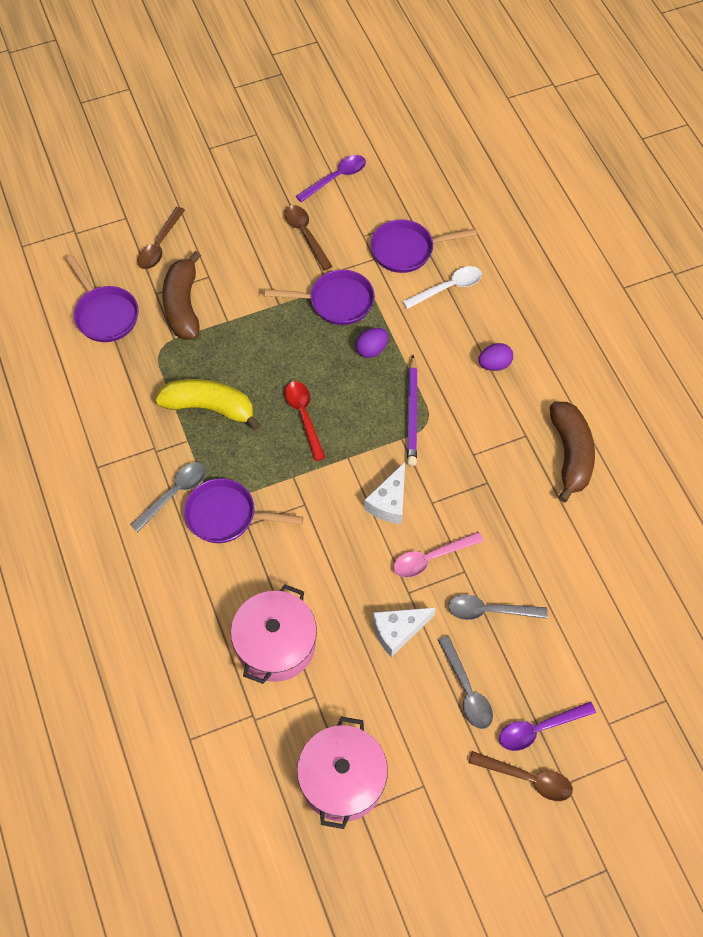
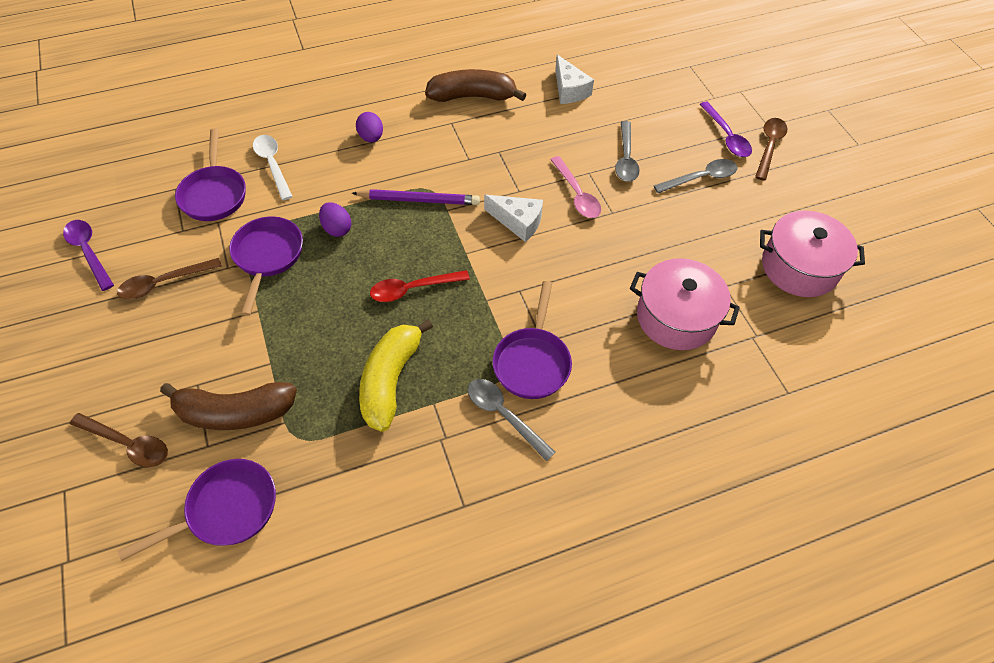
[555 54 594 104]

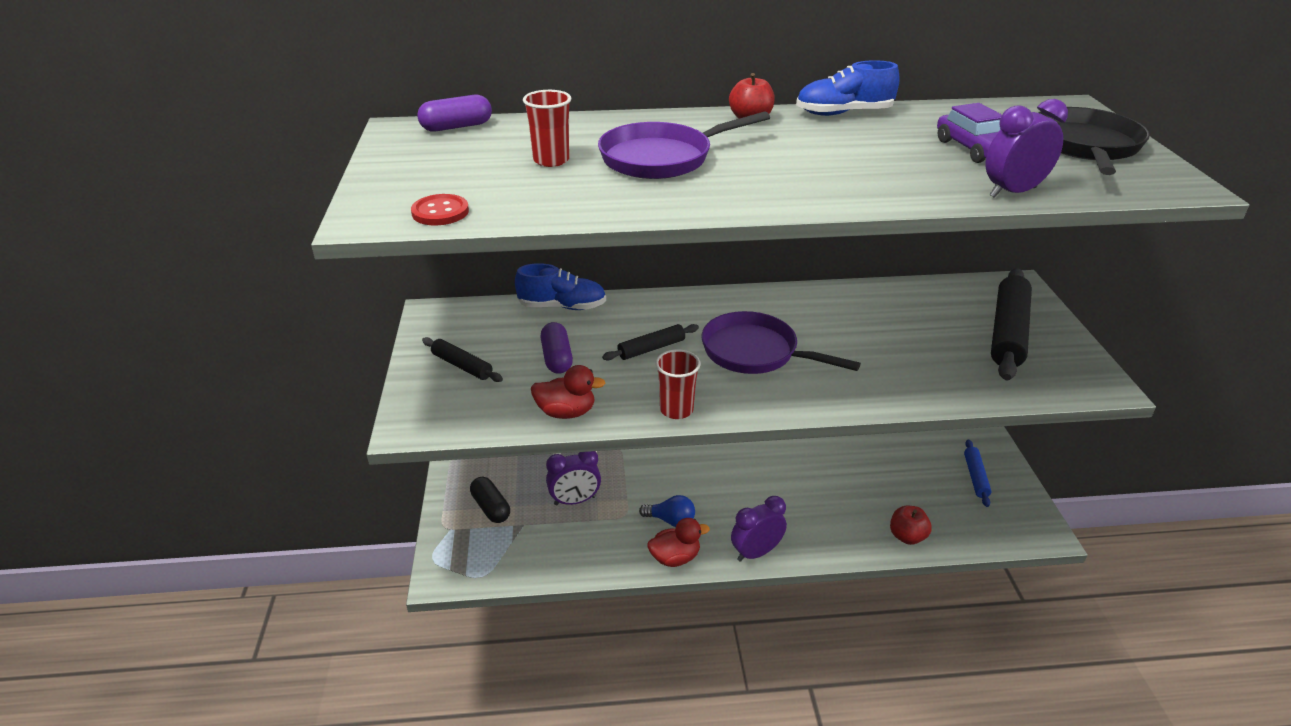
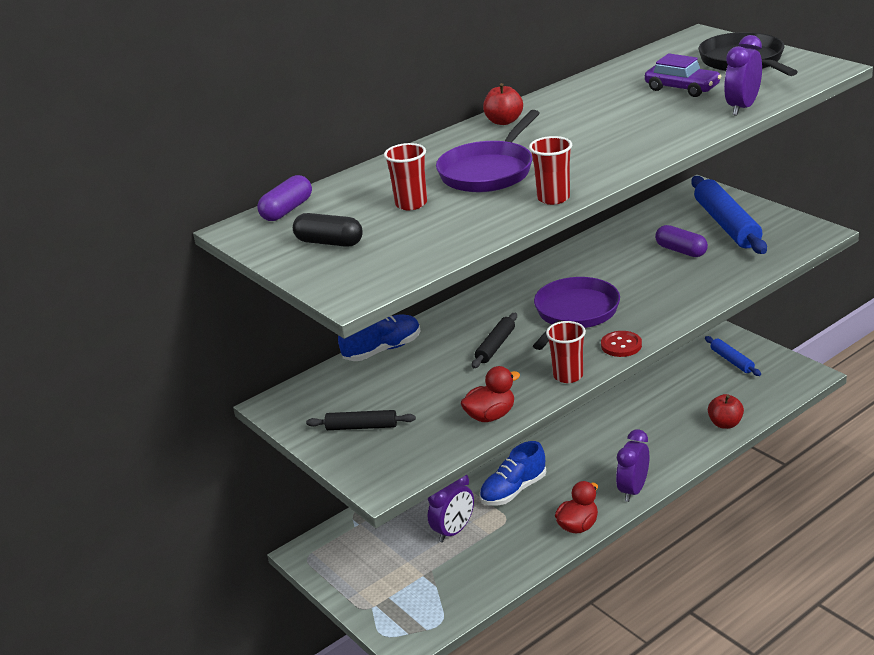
[293 213 363 247]
[479 441 546 506]
[529 136 572 205]
[533 277 620 350]
[601 331 642 357]
[655 225 708 257]
[691 176 767 254]
[639 495 695 527] (first image)

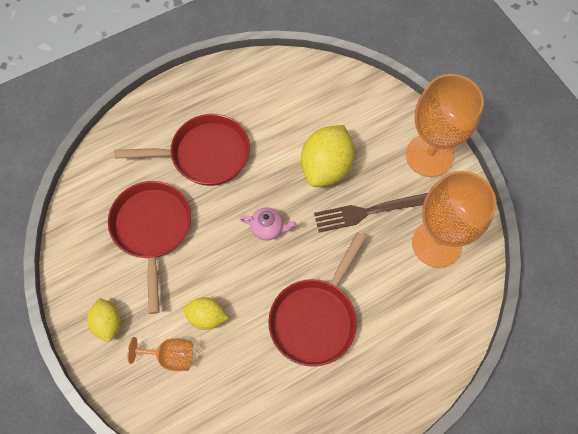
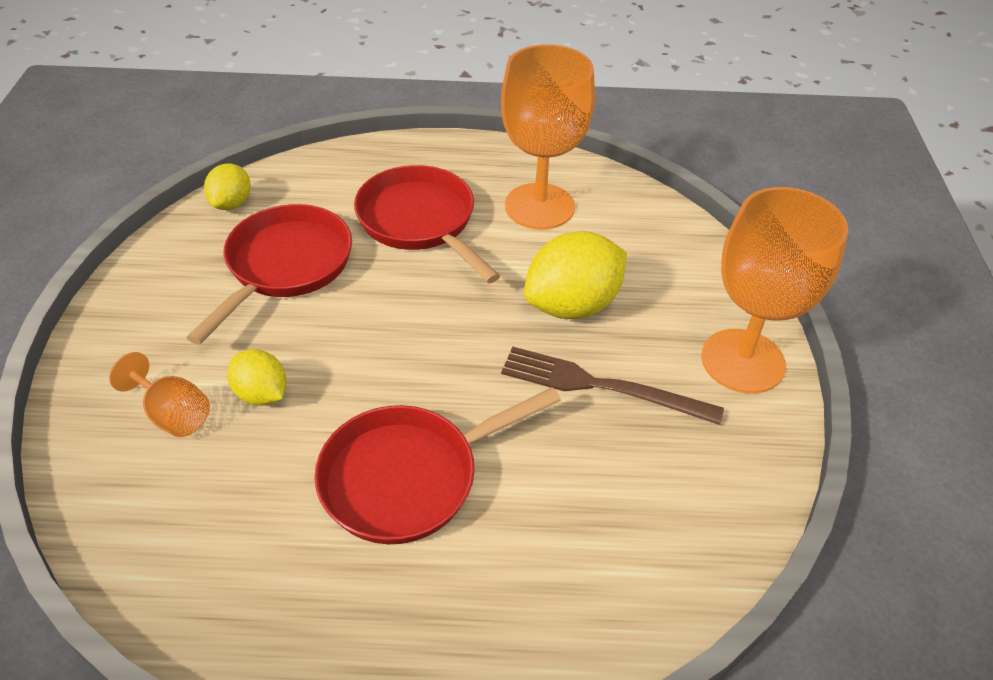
[204 163 251 210]
[354 165 500 283]
[501 44 595 230]
[239 207 296 240] (first image)

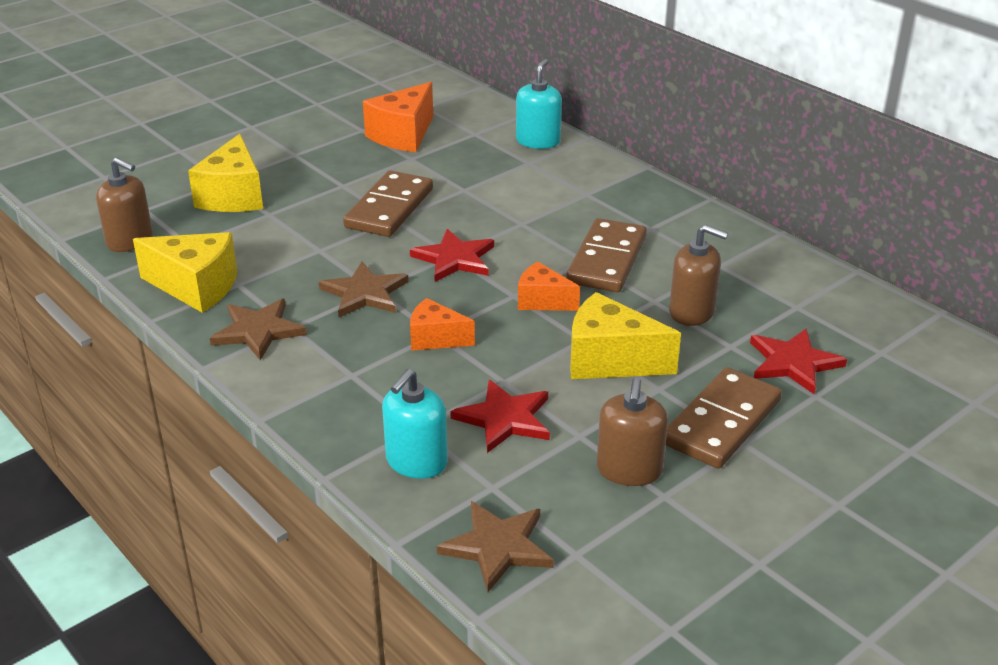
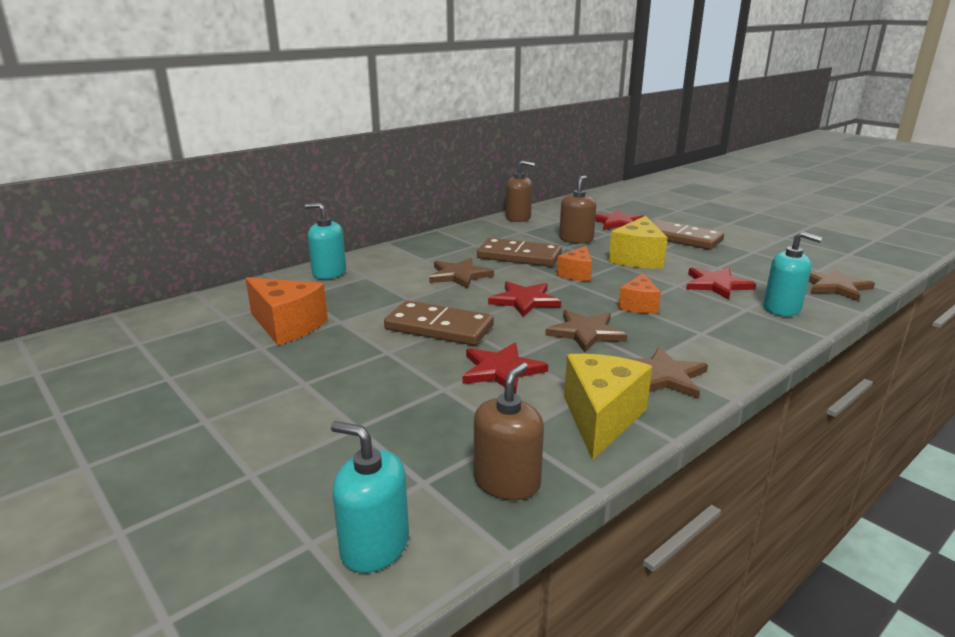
[331 421 409 573]
[429 258 494 289]
[462 343 548 394]
[506 160 535 222]
[188 134 263 212] (first image)

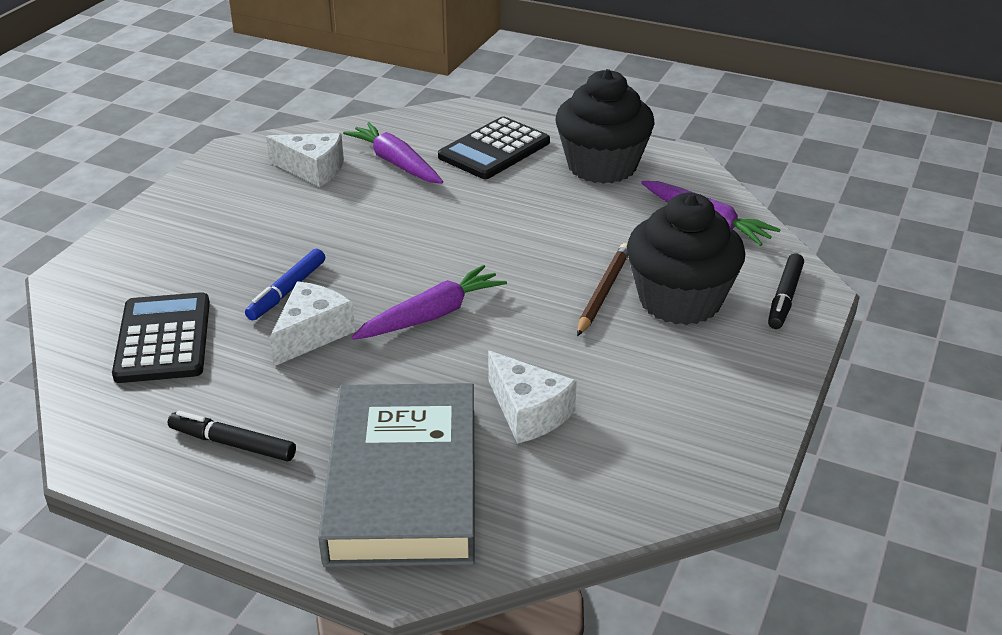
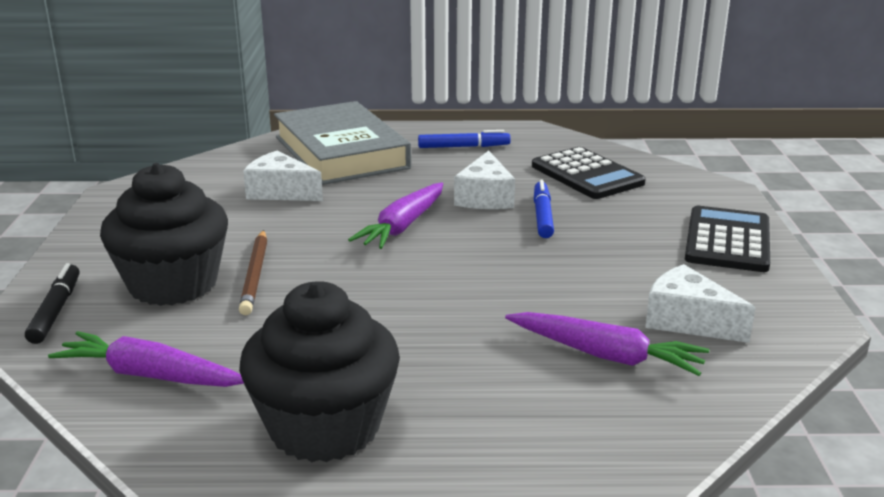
[418 130 511 148]
[645 264 756 343]
[685 206 770 272]

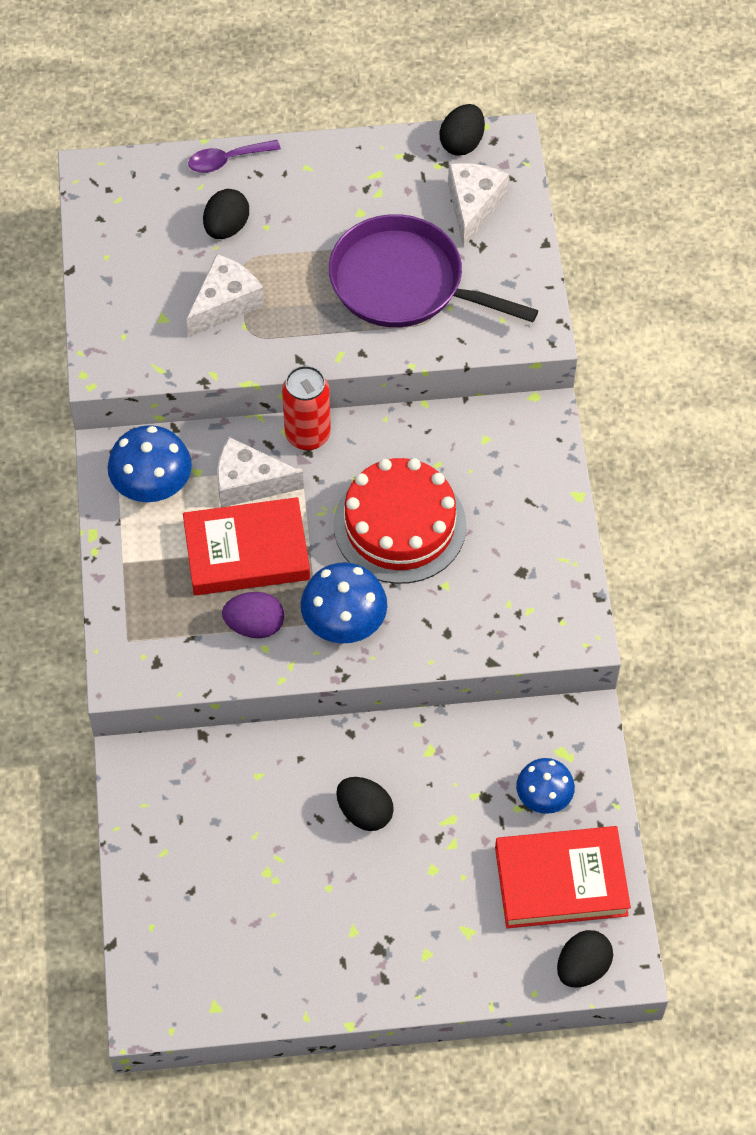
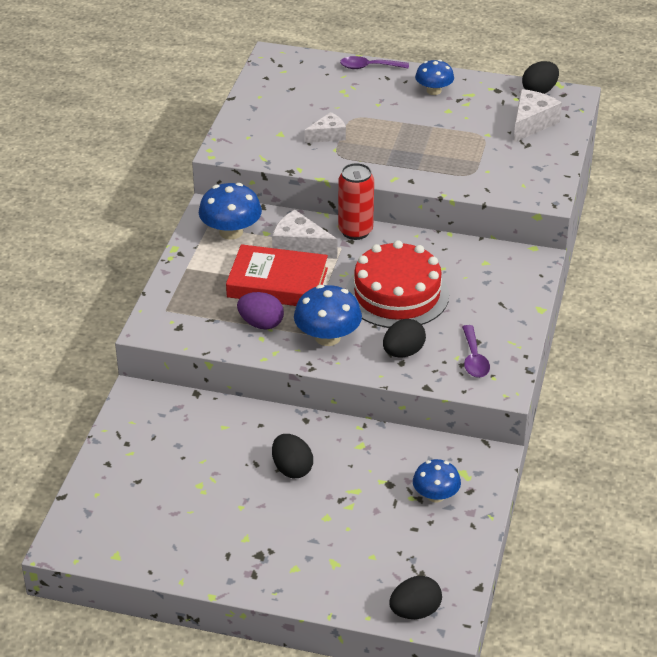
[305 112 346 143]
[383 319 426 358]
[415 59 454 95]
[462 325 490 378]
[329 214 539 327] (first image)
[495 826 631 928] (first image)

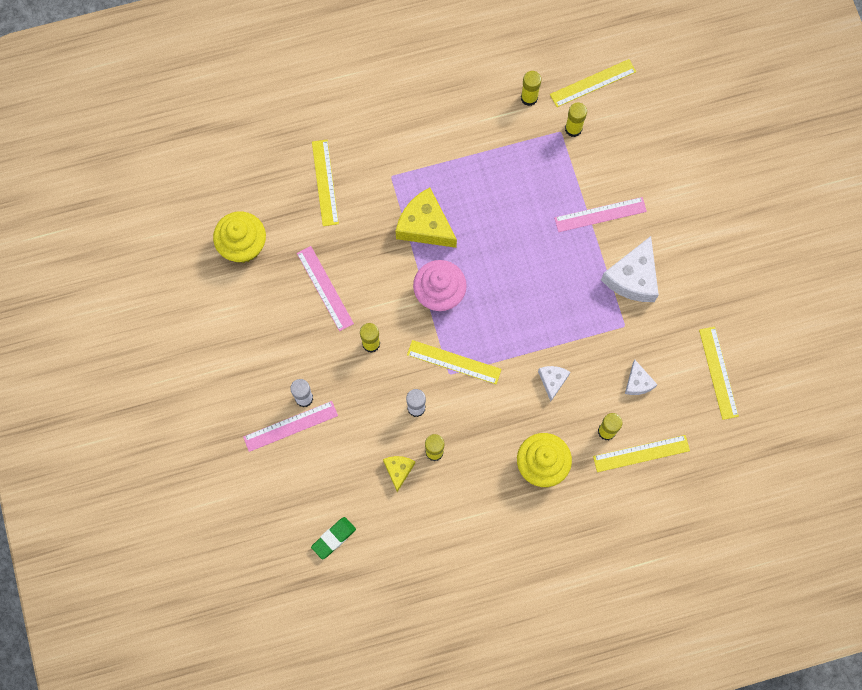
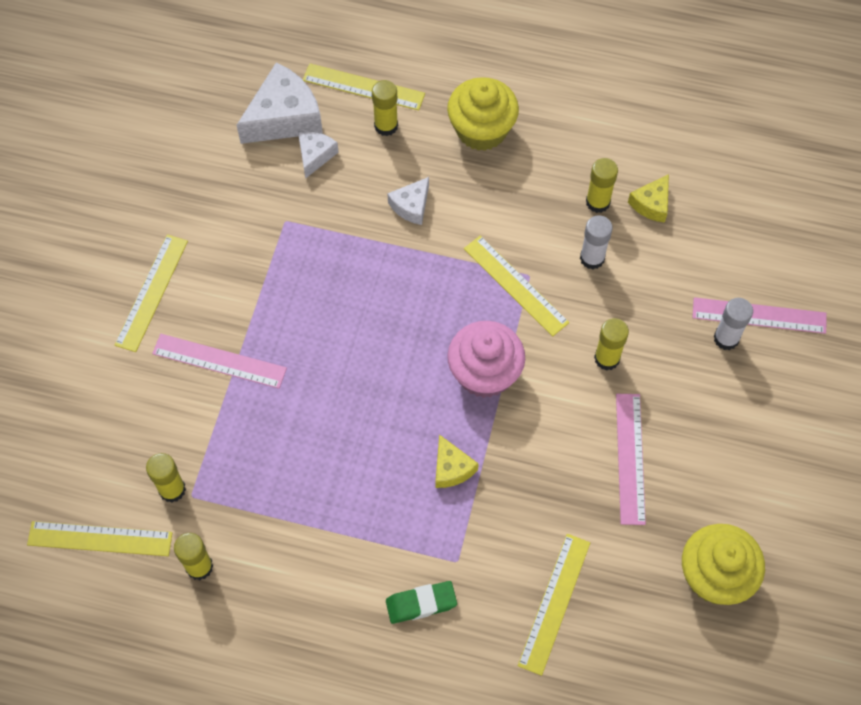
[114 234 188 352]
[237 62 323 144]
[386 581 457 624]
[435 435 479 488]

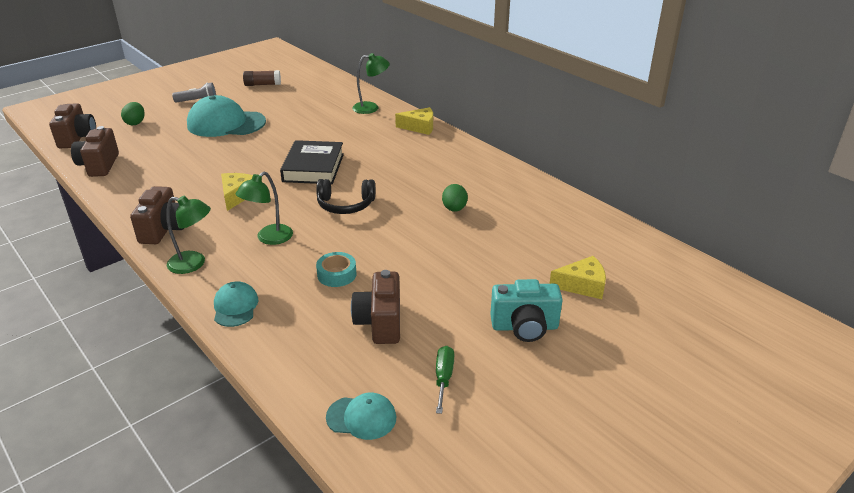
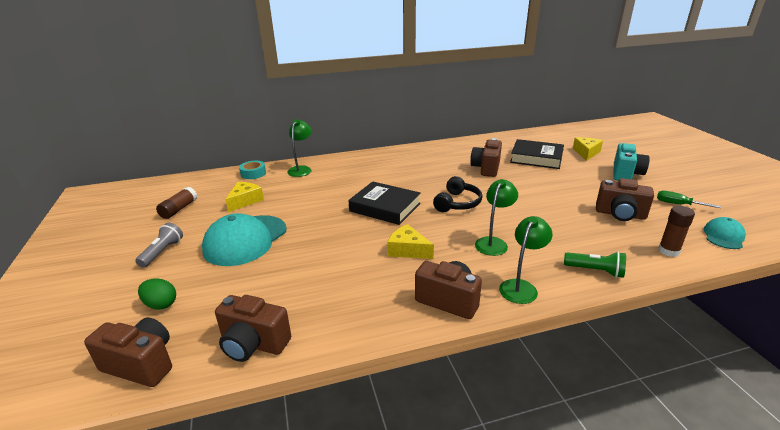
[225 182 264 212]
[239 161 266 179]
[470 138 502 177]
[475 179 518 256]
[510 139 564 169]
[564 252 626 278]
[658 206 695 257]

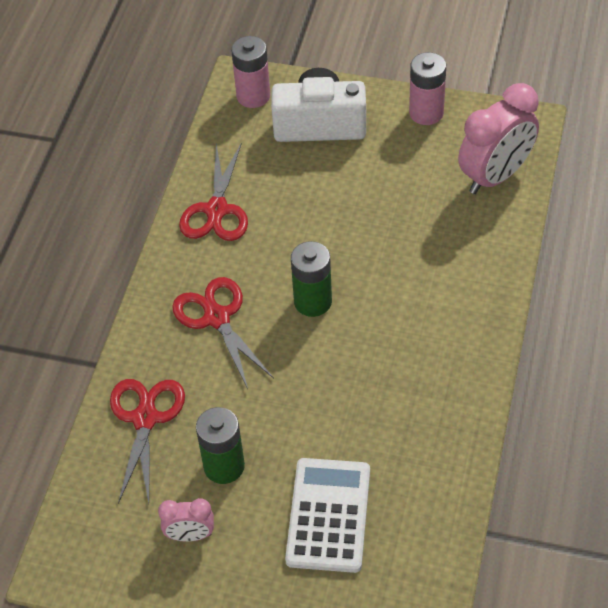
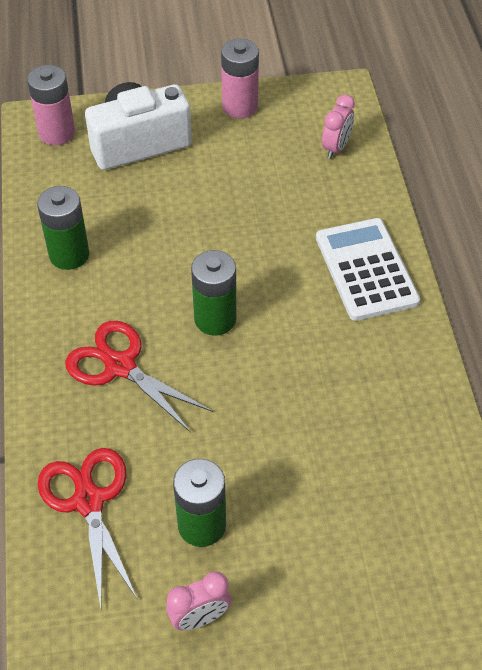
[37 186 89 270]
[316 218 420 321]
[322 94 355 159]

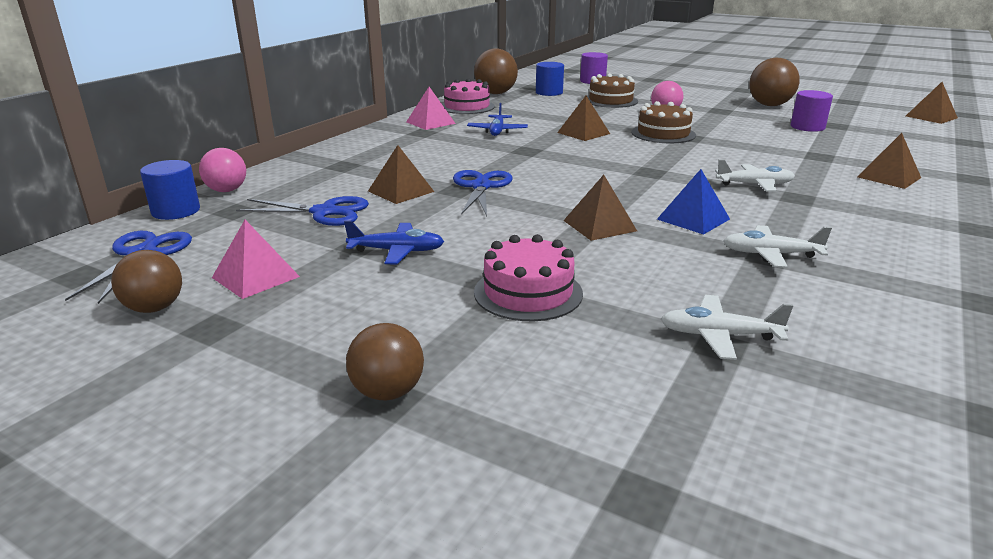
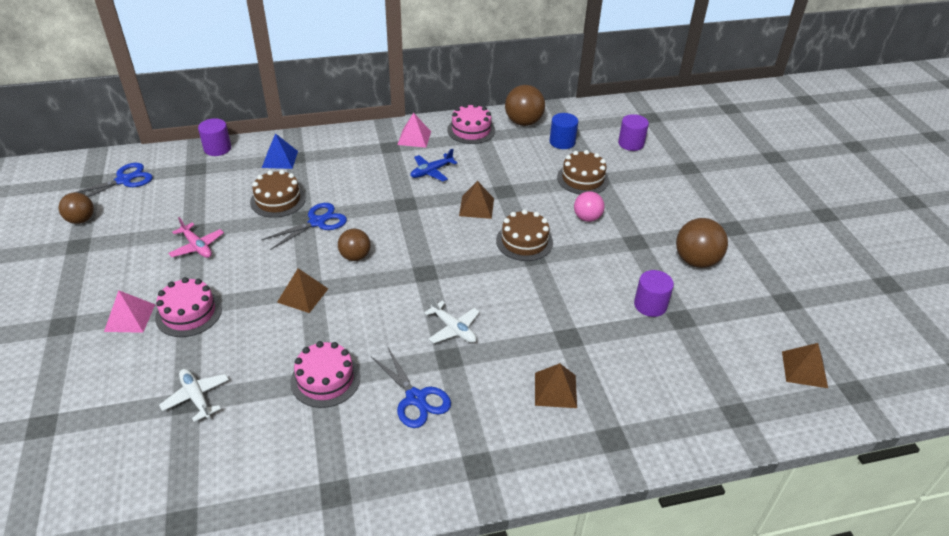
[104 291 155 333]
[168 217 224 258]
[198 118 231 156]
[250 170 306 218]
[262 133 298 169]
[290 341 360 408]
[338 229 371 261]
[371 348 451 428]
[140 160 200 220] (first image)

